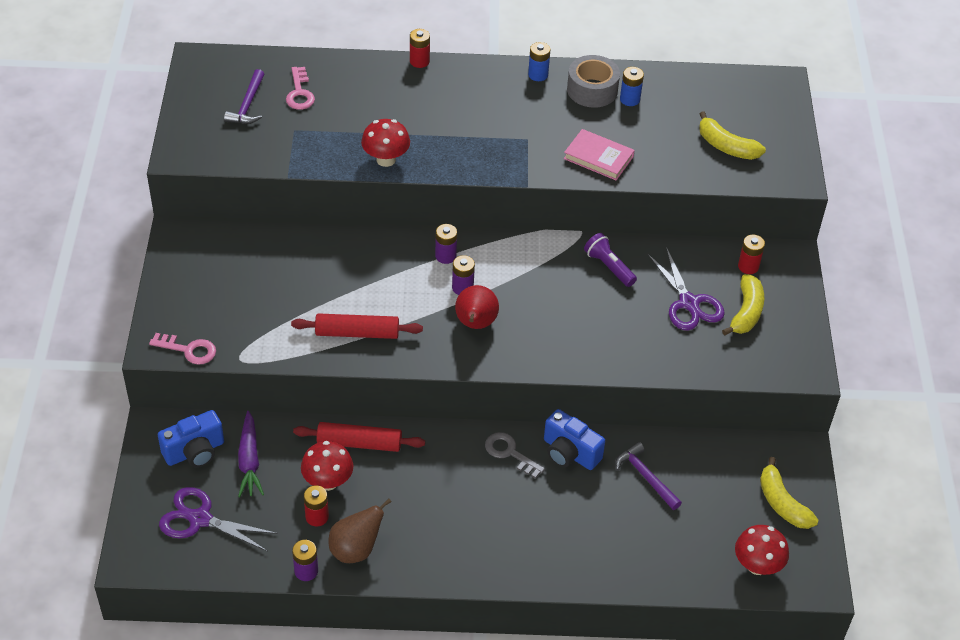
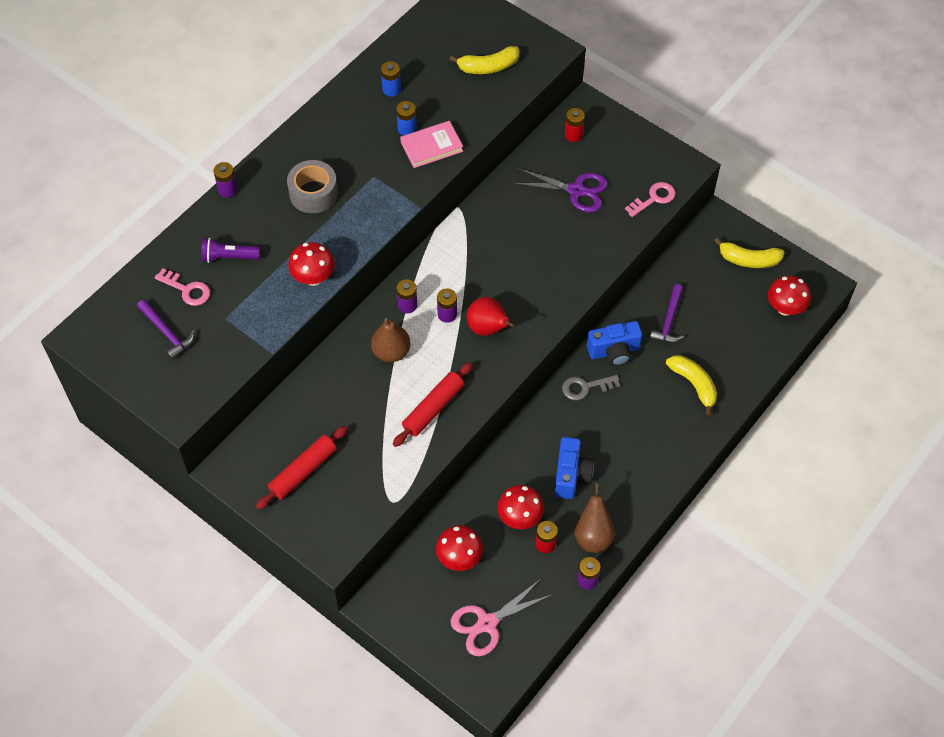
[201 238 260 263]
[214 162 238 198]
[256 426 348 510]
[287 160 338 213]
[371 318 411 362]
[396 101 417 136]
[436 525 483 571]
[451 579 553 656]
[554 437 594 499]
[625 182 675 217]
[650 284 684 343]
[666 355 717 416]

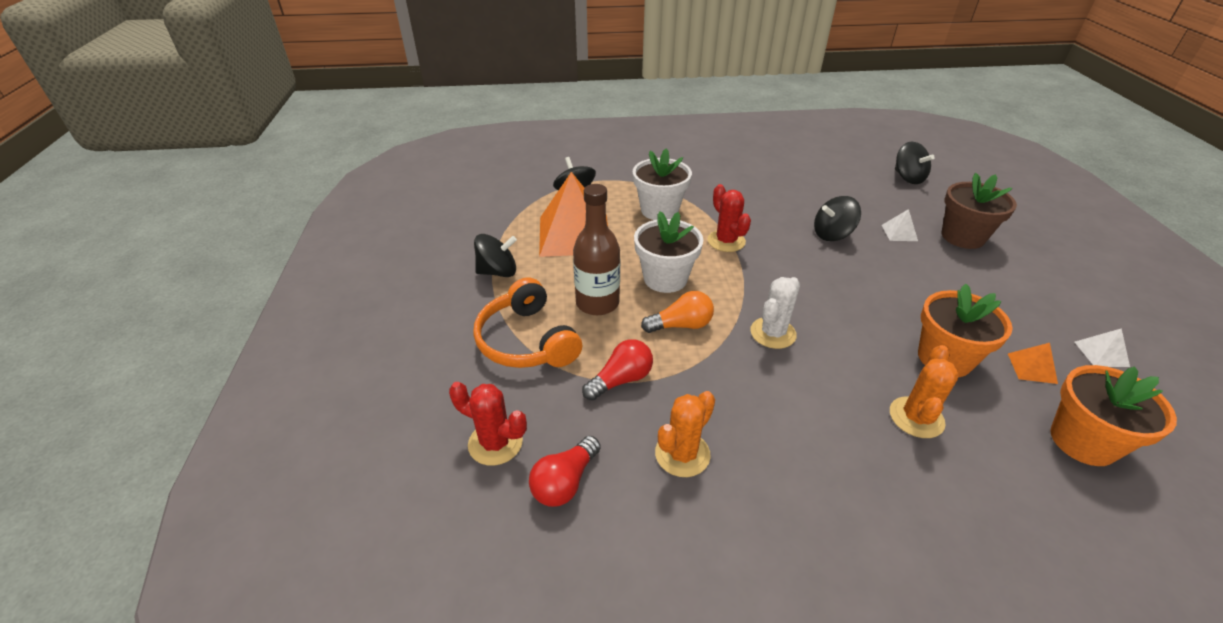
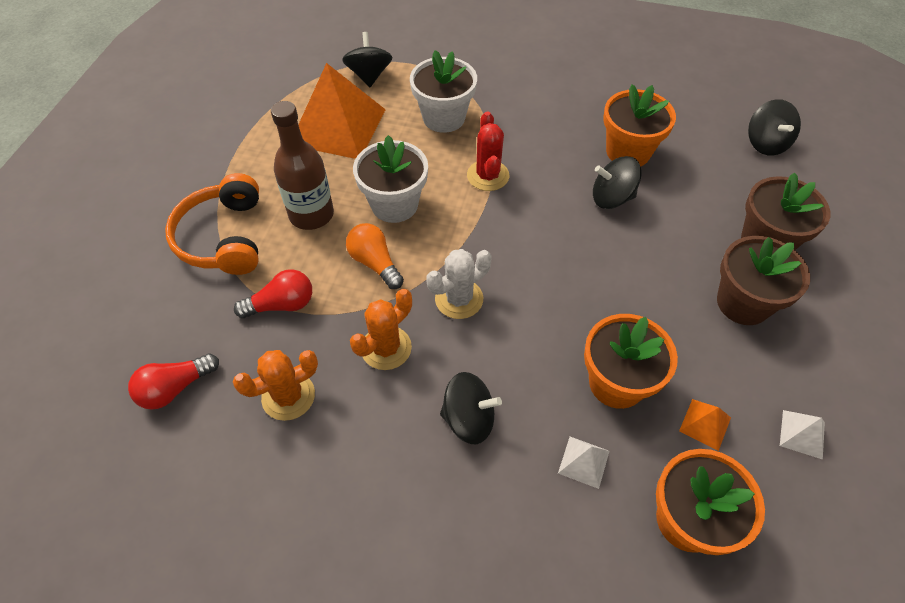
[346 223 404 289]
[350 289 412 370]
[440 372 502 444]
[558 437 610 489]
[603 84 676 167]
[717 236 810 325]
[449 382 527 466] (first image)

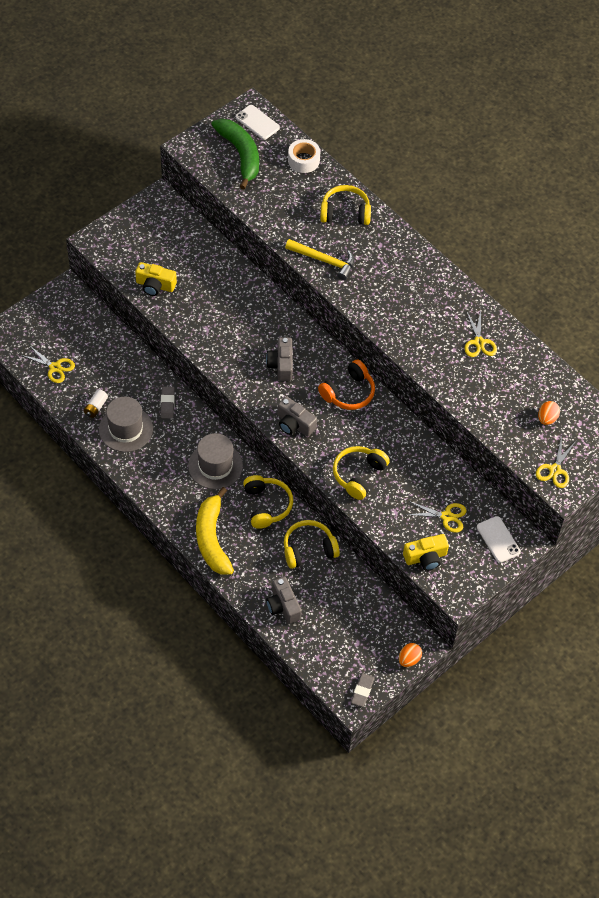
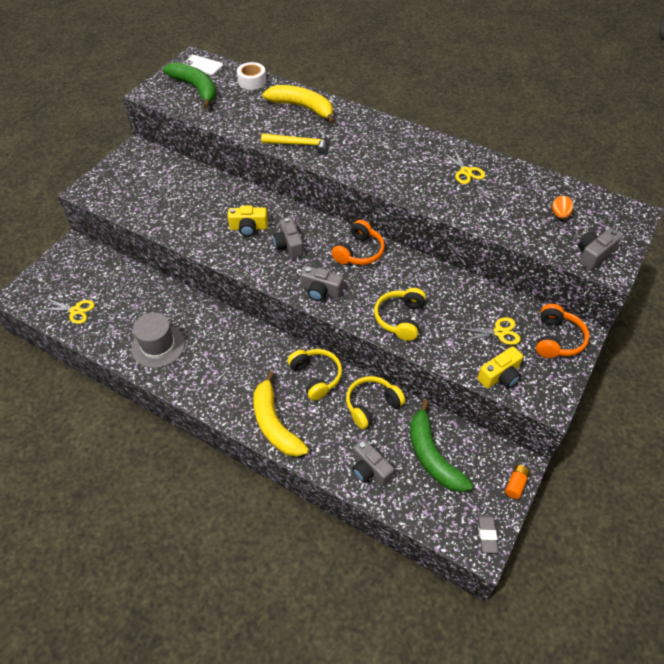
[228 206 268 237]
[262 85 335 124]
[410 400 473 492]
[505 465 530 499]
[536 304 589 358]
[578 228 622 270]
[84 389 108 418] (first image)
[161 387 175 419] (first image)
[188 433 243 489] (first image)

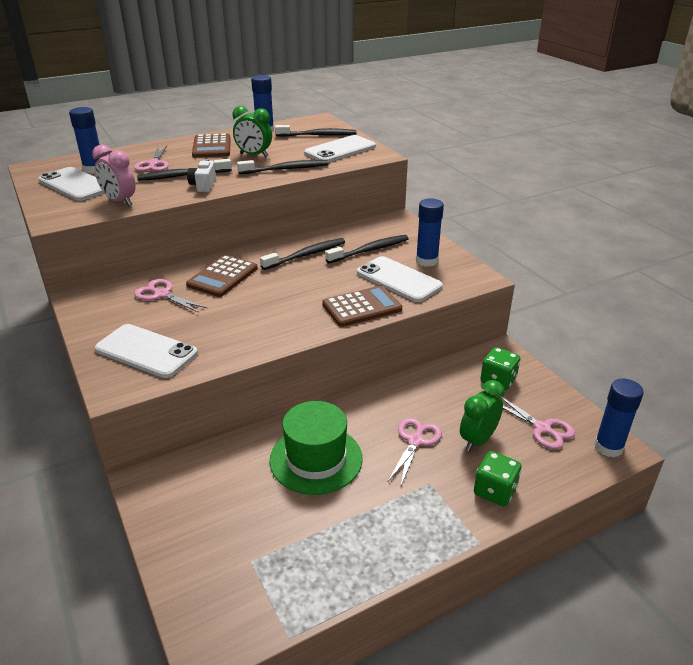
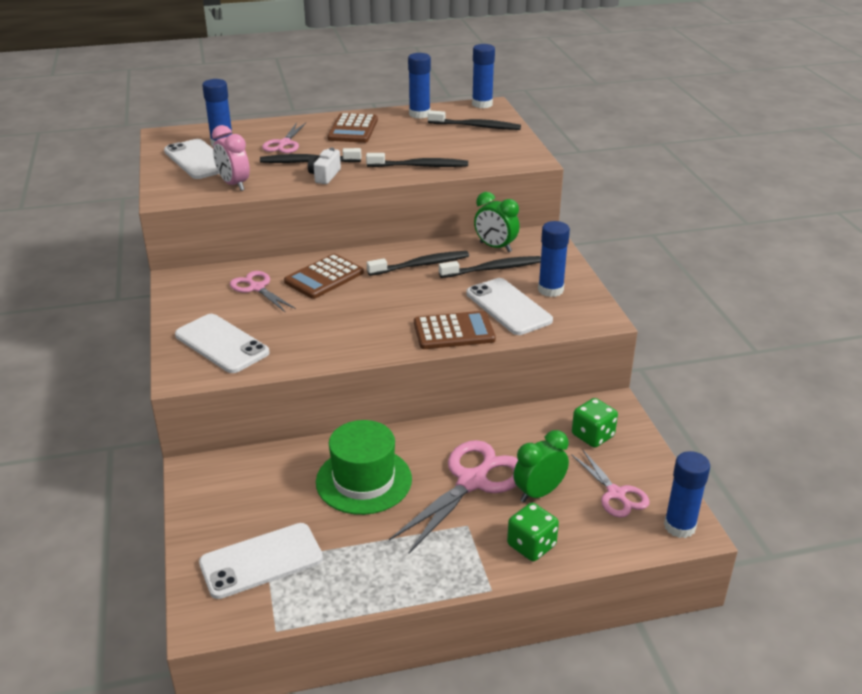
[199 523 323 599]
[389 440 518 553]
[472 44 495 108]
[474 192 520 252]

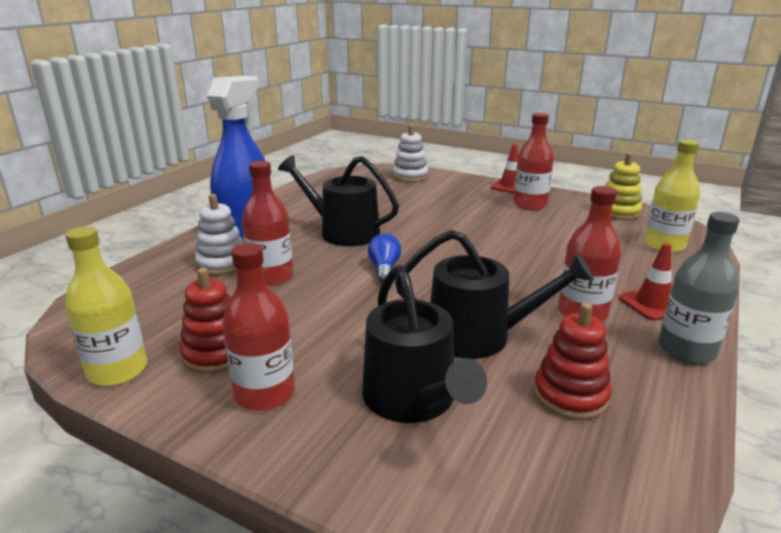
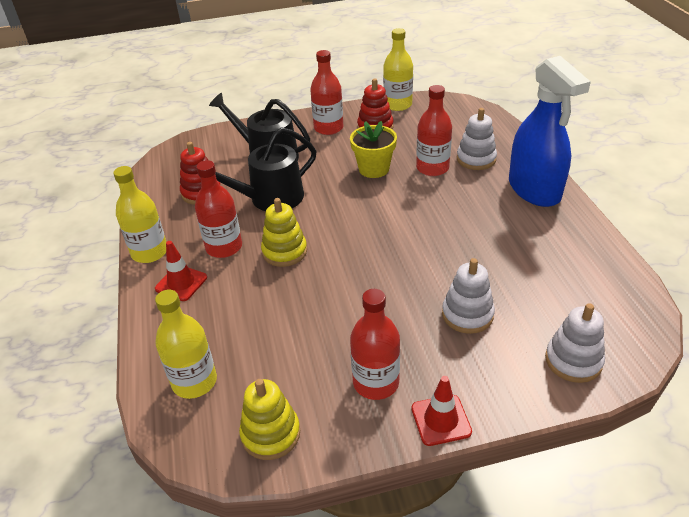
[113 166 166 263]
[261 198 307 267]
[350 121 397 178]
[442 258 495 334]
[278 155 399 246] (first image)
[368 233 401 283] (first image)

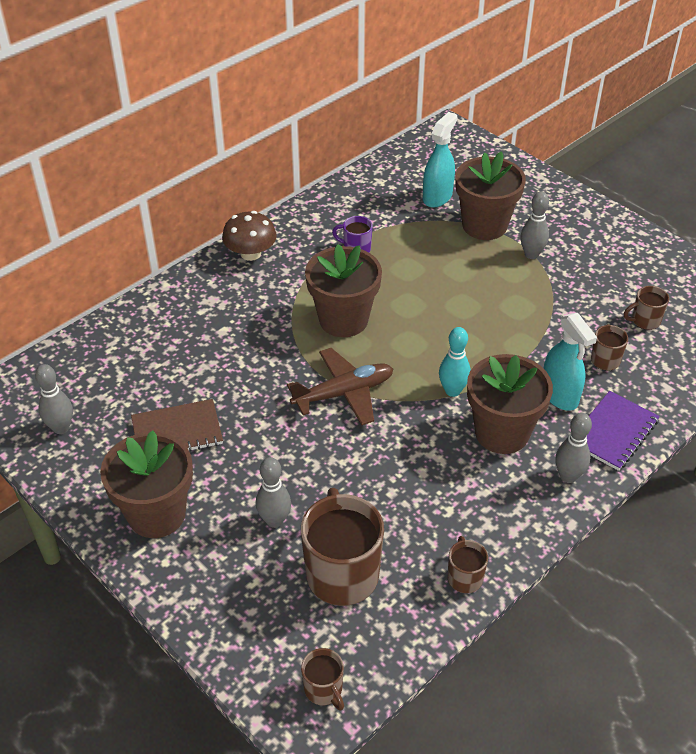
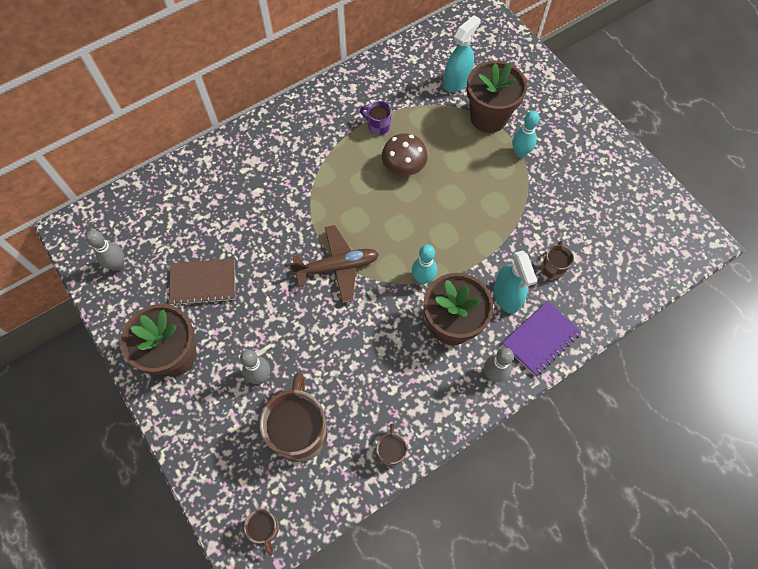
[382 133 428 176]
[512 111 540 158]
[305 244 382 337] (first image)
[624 286 669 330] (first image)

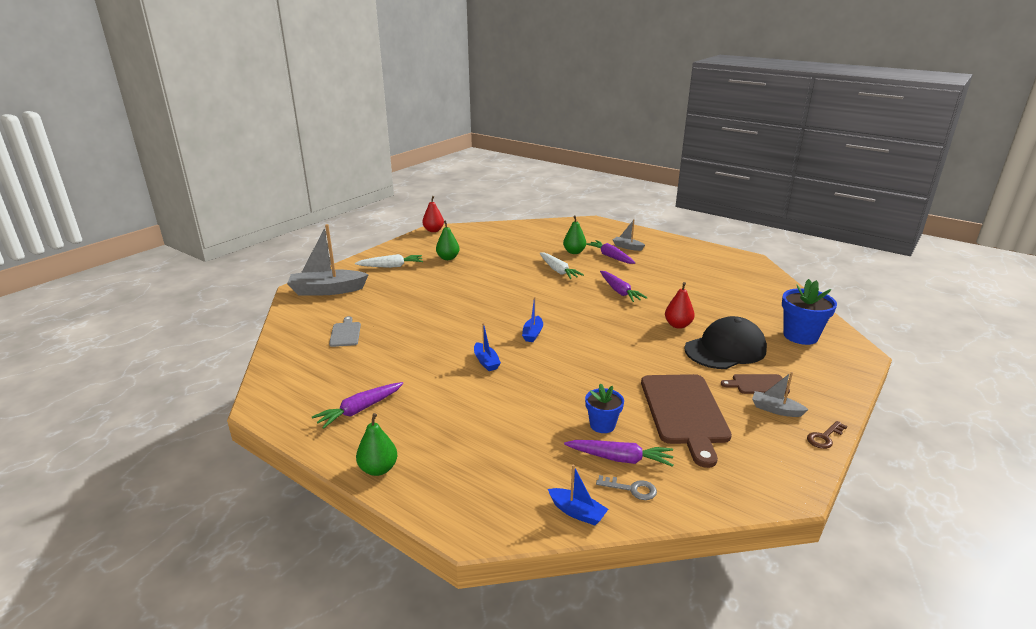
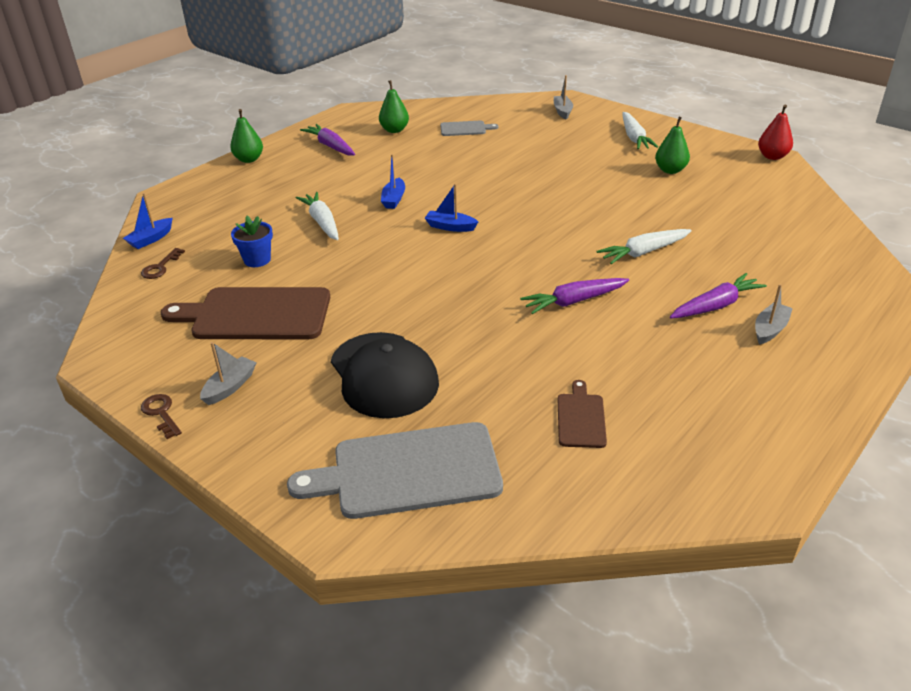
[141 248 185 279]
[287 422 503 519]
[296 192 339 240]
[379 80 409 133]
[381 154 405 209]
[554 75 573 119]
[558 380 607 448]
[564 440 673 467] (first image)
[665 282 695 329] (first image)

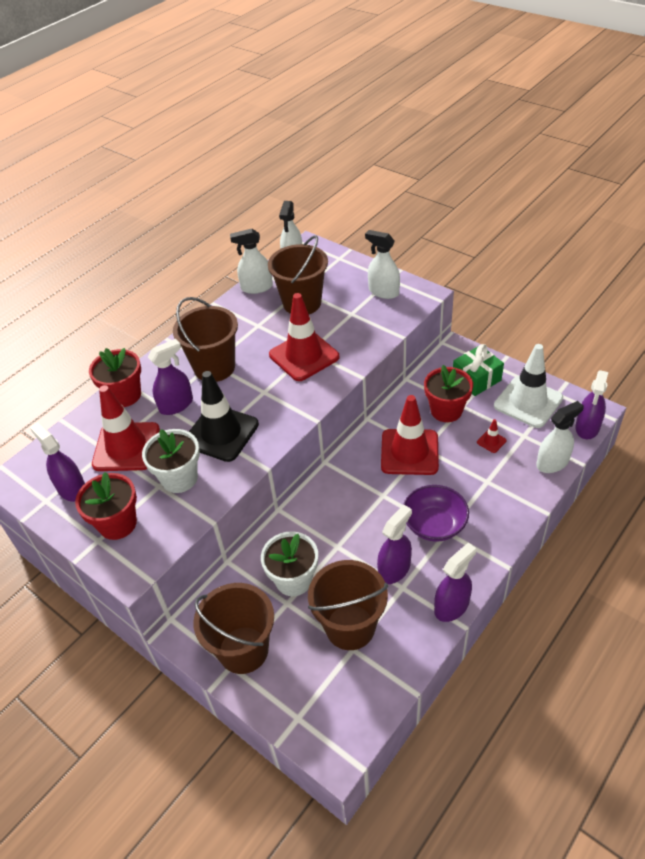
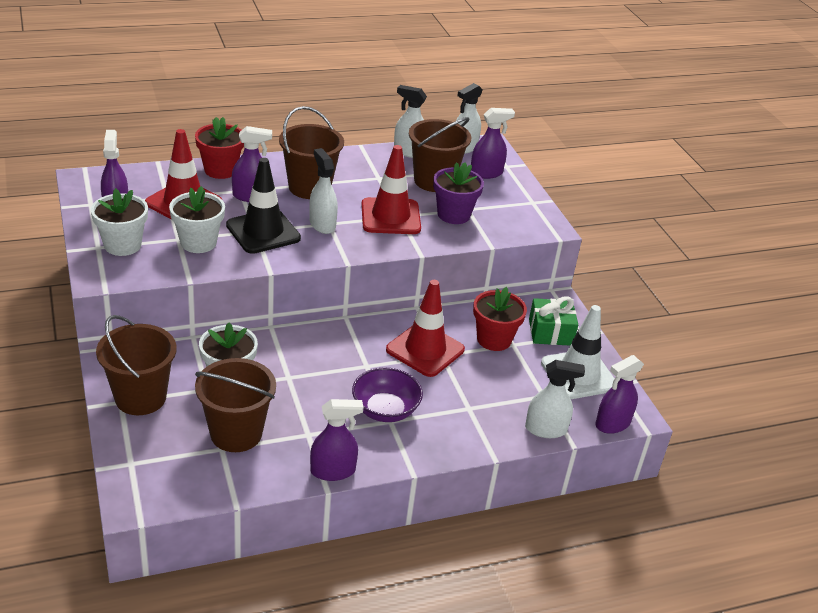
[91 188 148 256]
[309 148 338 234]
[433 162 484 224]
[471 108 515 179]
[477 419 507 453] (first image)

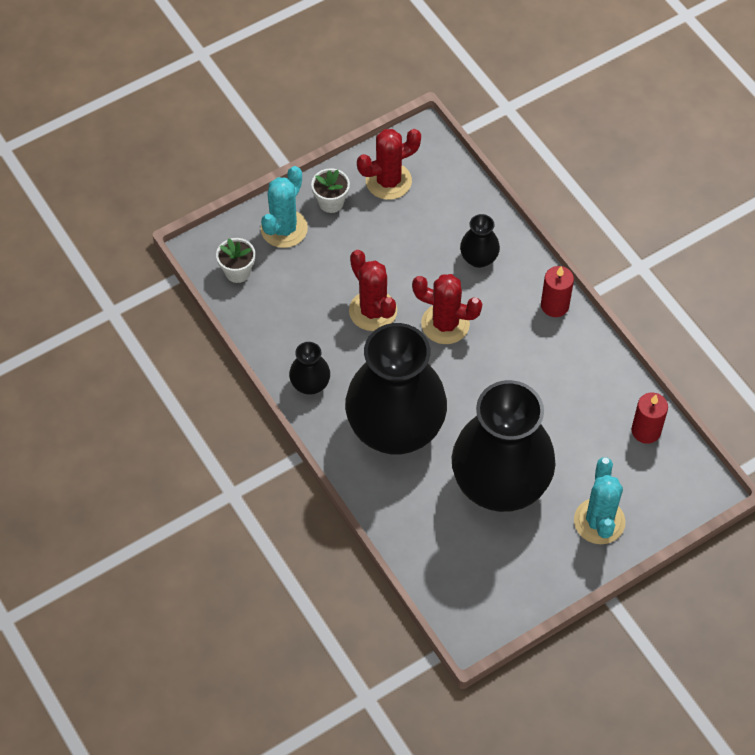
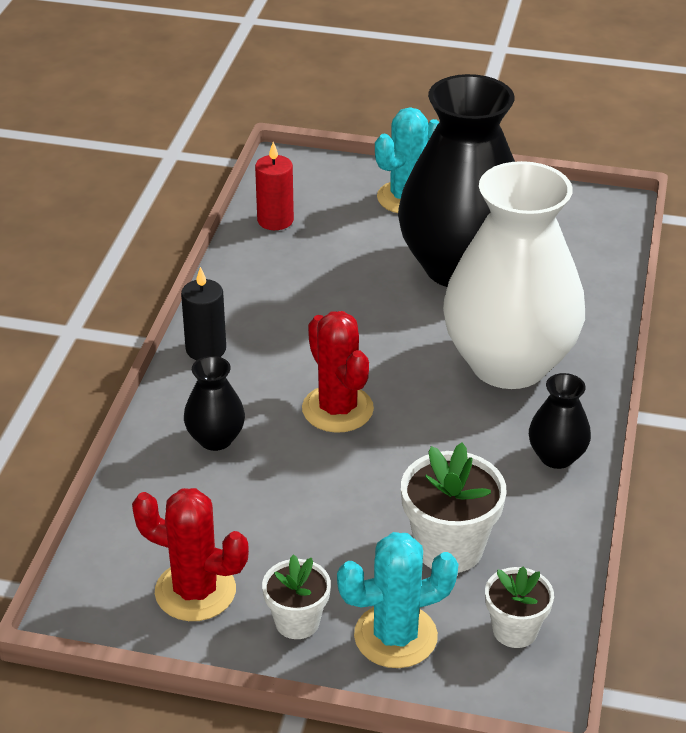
[181 267 226 360]
[401 443 507 573]
[443 161 585 389]
[349 250 397 331] (first image)

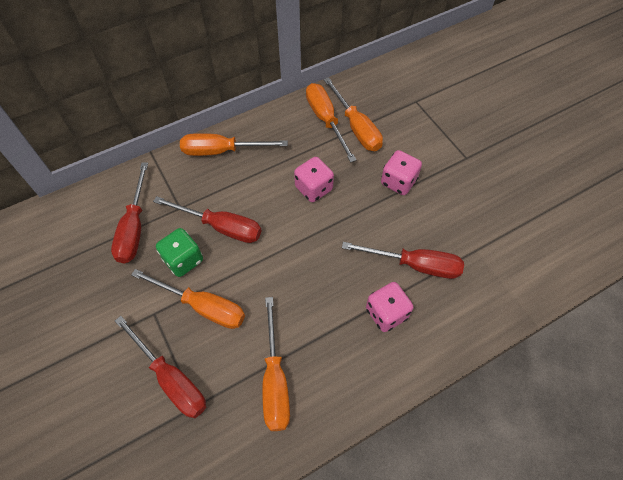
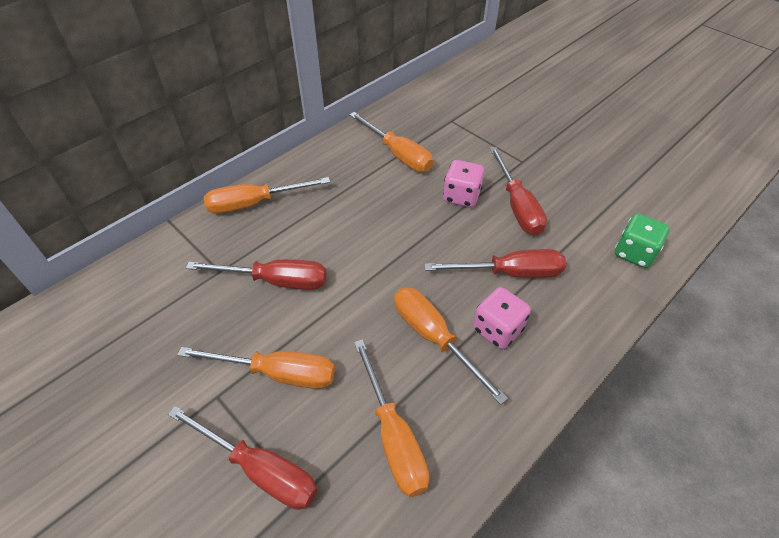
[394 287 508 404]
[490 147 547 235]
[615 214 669 268]
[294 157 334 202] (first image)

